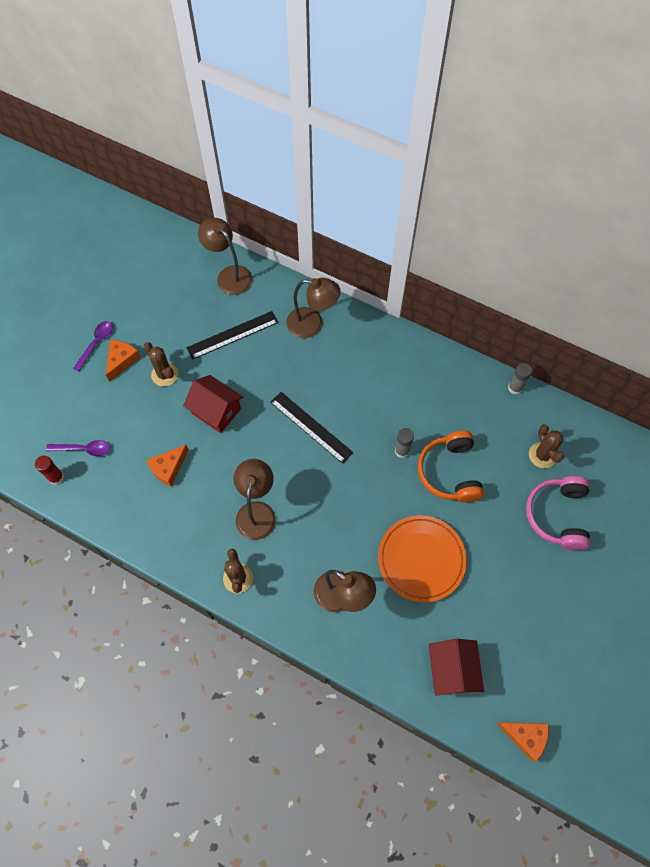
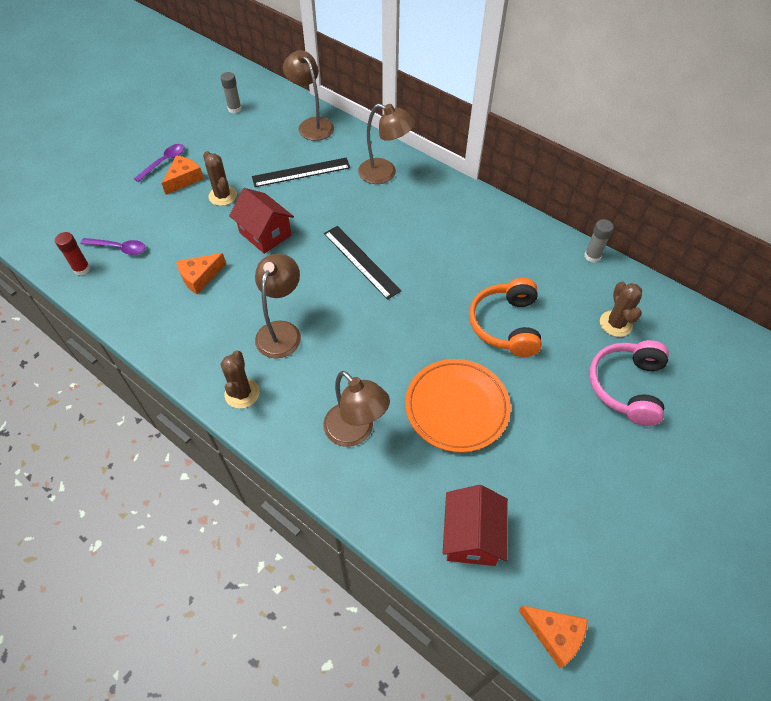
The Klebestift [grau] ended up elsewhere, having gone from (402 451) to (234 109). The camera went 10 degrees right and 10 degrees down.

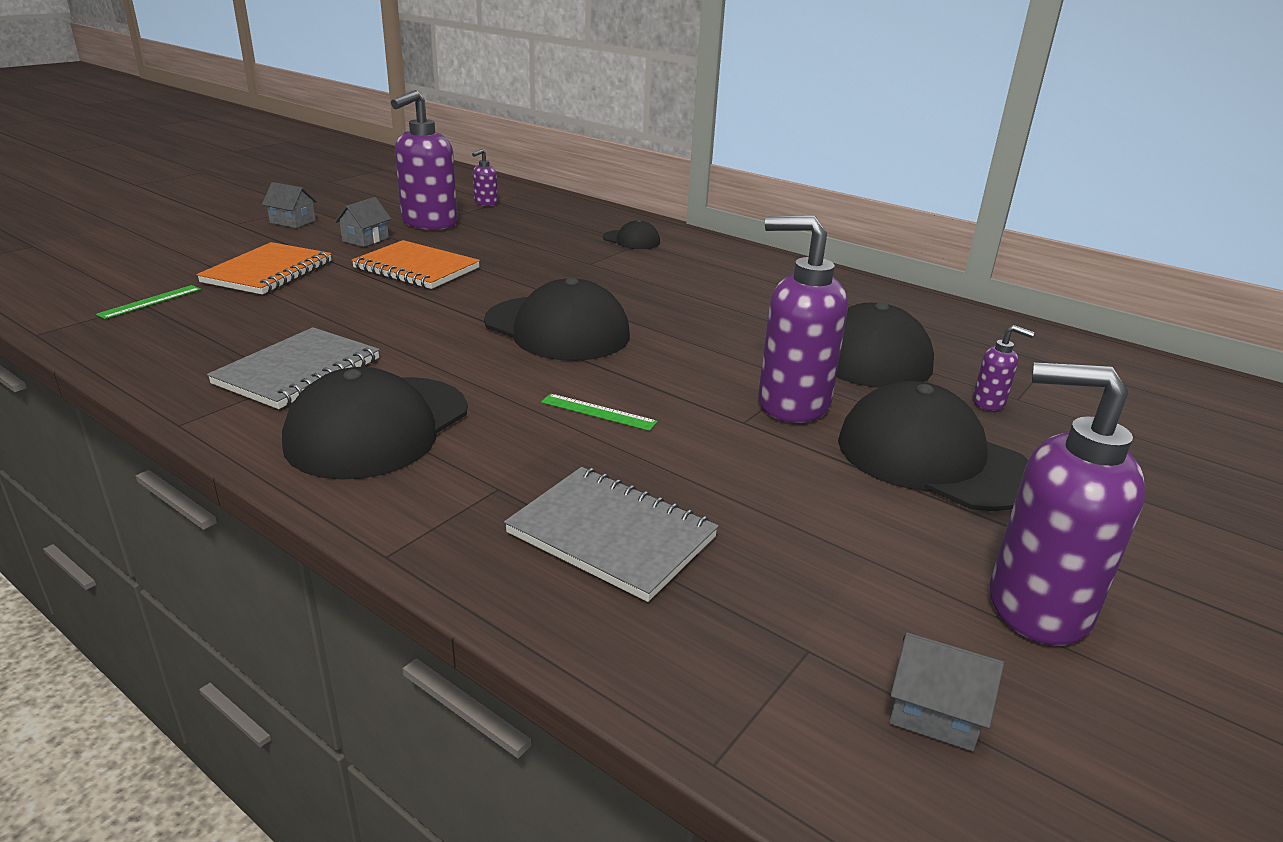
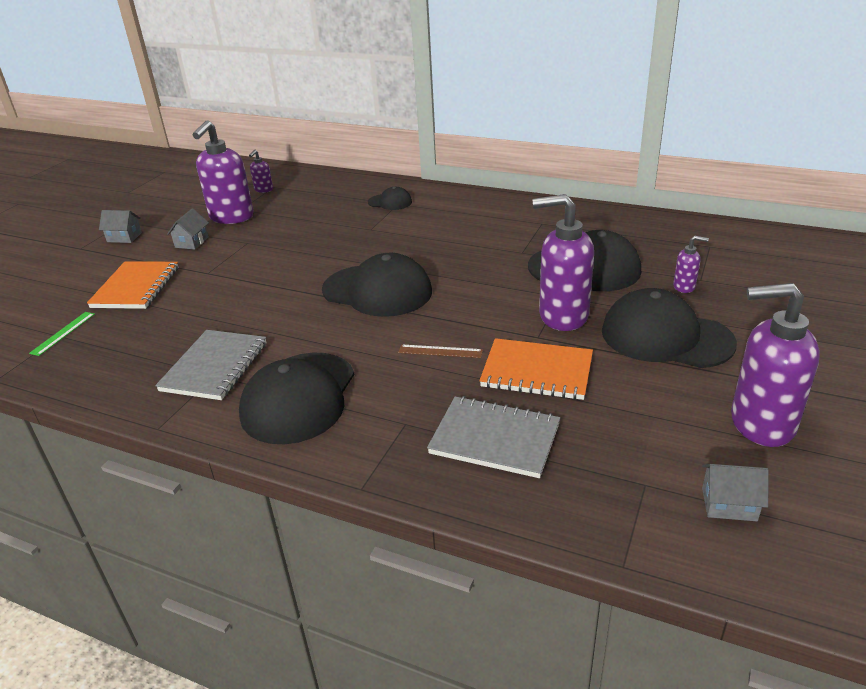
The Notizbuch [orange] ended up elsewhere, having gone from (416 268) to (537 372). What was the Lineal [grün] at (598 412) turned into the Lineal [braun] at (440 351). The camera went 10 degrees left and 5 degrees up.

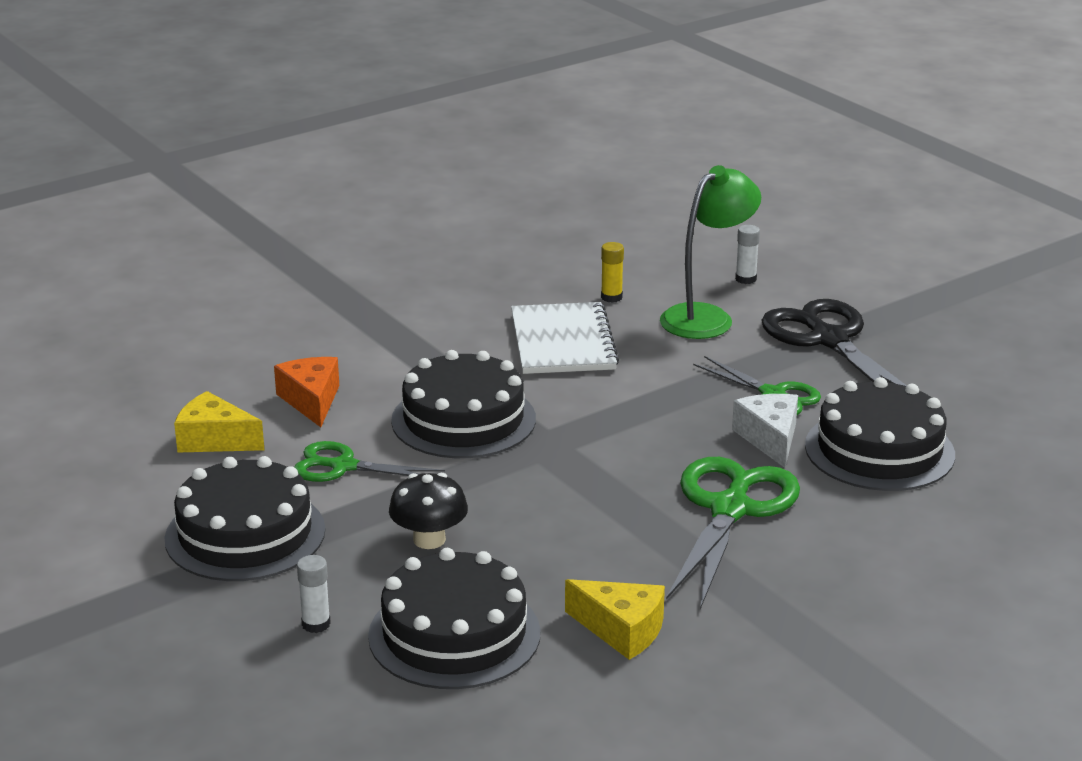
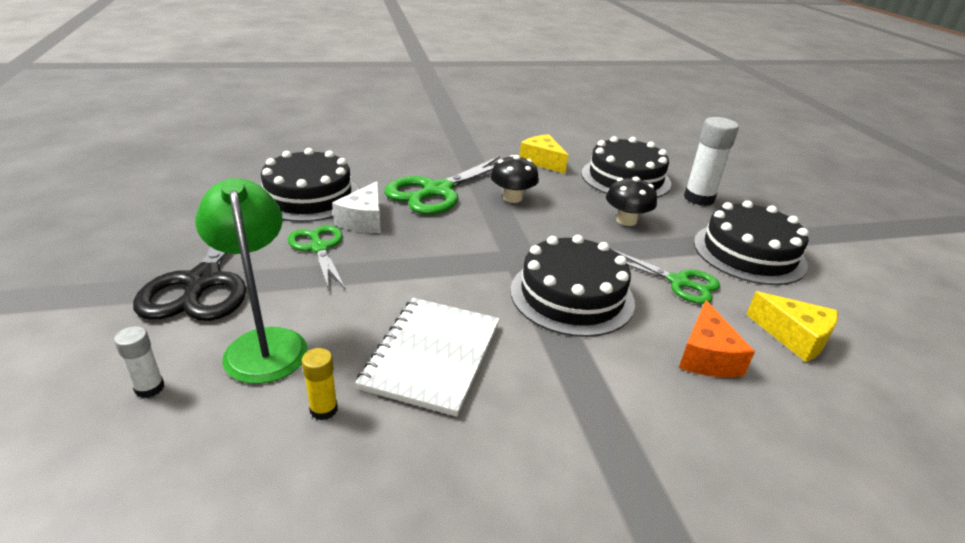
The Lampe [grün] at (706 317) ended up facing another way, 90 degrees clockwise from before. The size of the Klebestift [weiß] at (316 624) changed by a factor of 1.93. The second view gained the Pilz [schwarz] at (512 198). The camera went 160 degrees left and 5 degrees up.

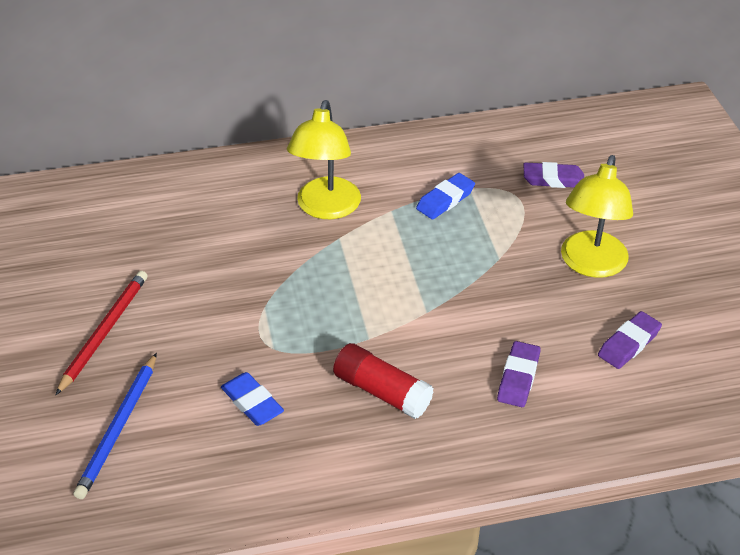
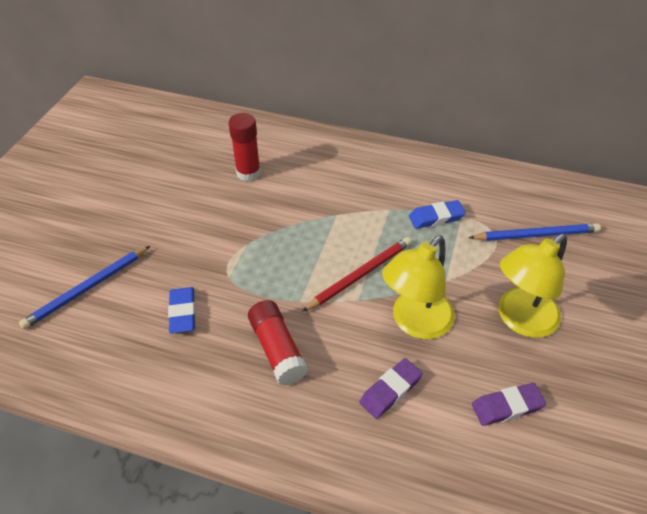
The Lampe [gelb] ended up elsewhere, having gone from (326 208) to (415 323). Where the Radiergummi [lila] stood at (553 179), the Bleistift [blau] came to stand at (535 235). The Bleistift [rot] ended up elsewhere, having gone from (104 332) to (359 275). The second view gained the Klebestift [rot] at (248 173). The camera went 30 degrees right and 5 degrees up.

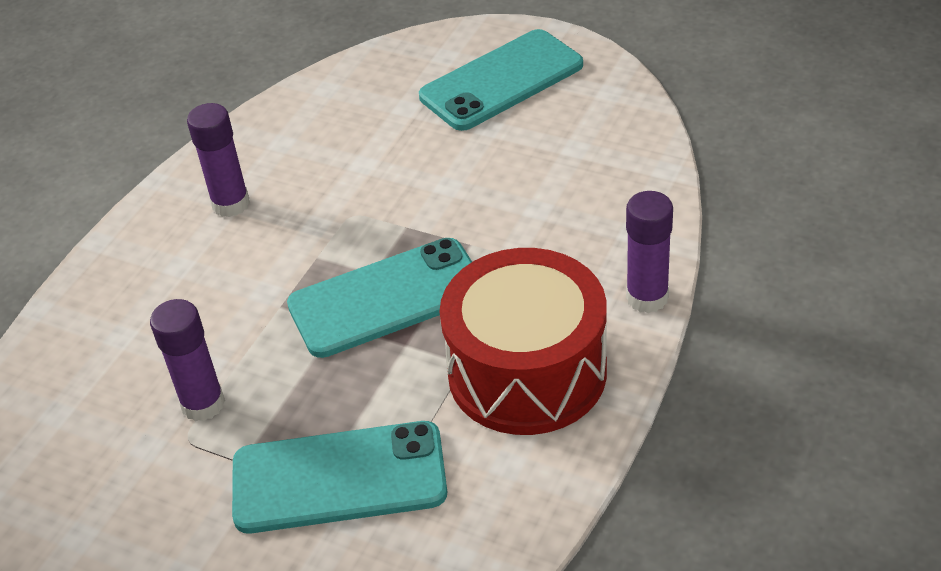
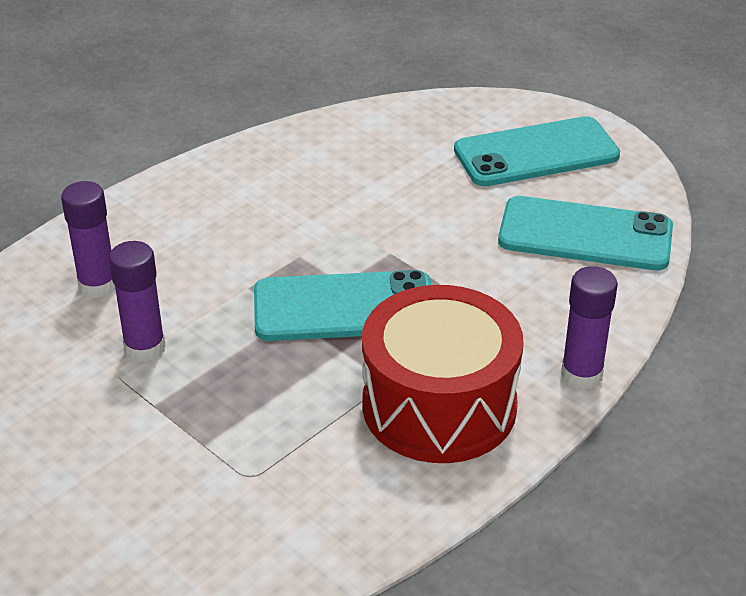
The Klebestift [lila] ended up elsewhere, having gone from (231 204) to (98 285). The Handy [türkis] ended up elsewhere, having gone from (339 478) to (585 235). The camera went 15 degrees right and 5 degrees down.

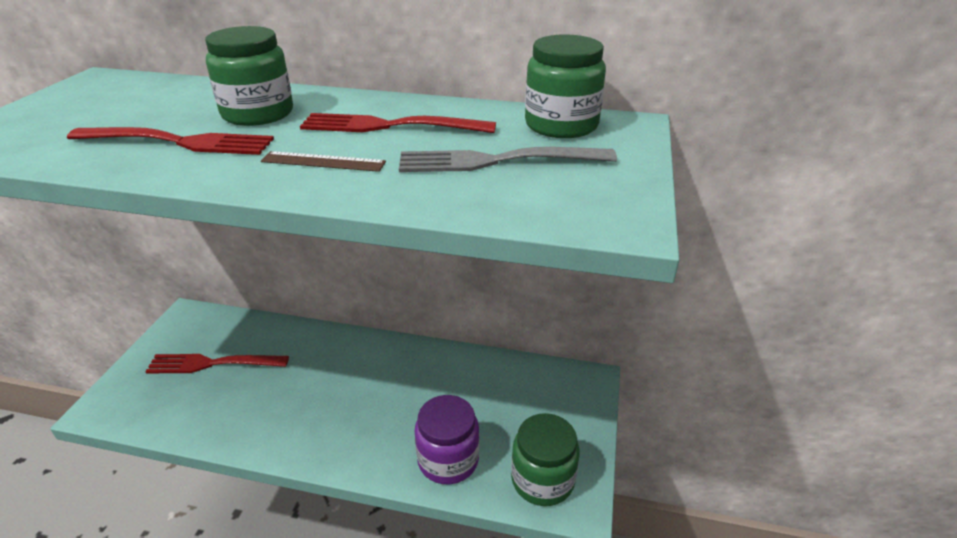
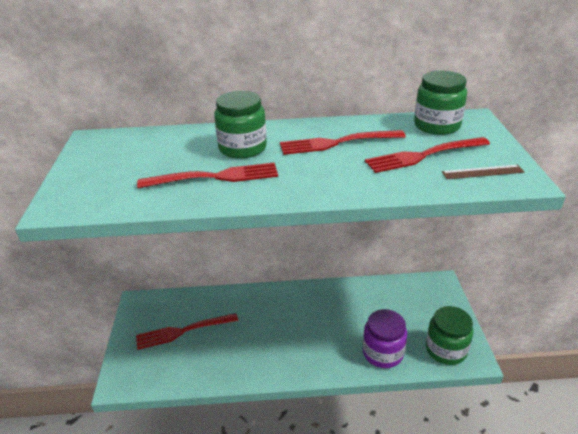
What was the Gabel [grau] at (496 161) turned into the Gabel [rot] at (423 156). The Lineal [braun] ended up elsewhere, having gone from (323 162) to (482 172). The camera went 15 degrees left and 0 degrees up.

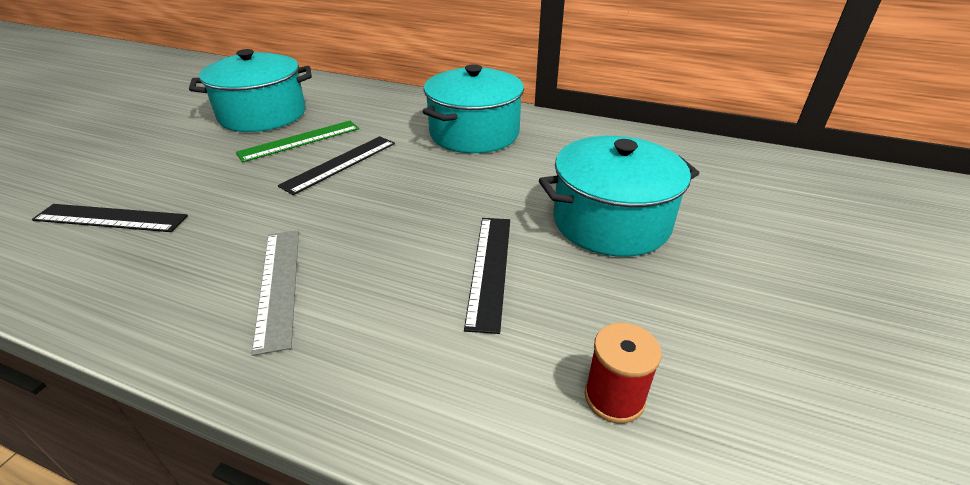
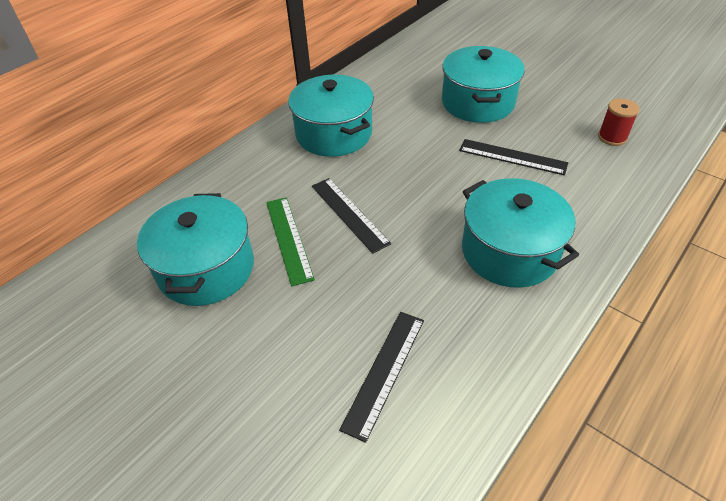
Where the Lineal [grau] stood at (278 285), the Kochtopf [türkis] came to stand at (509 251). The camera went 70 degrees left and 10 degrees up.

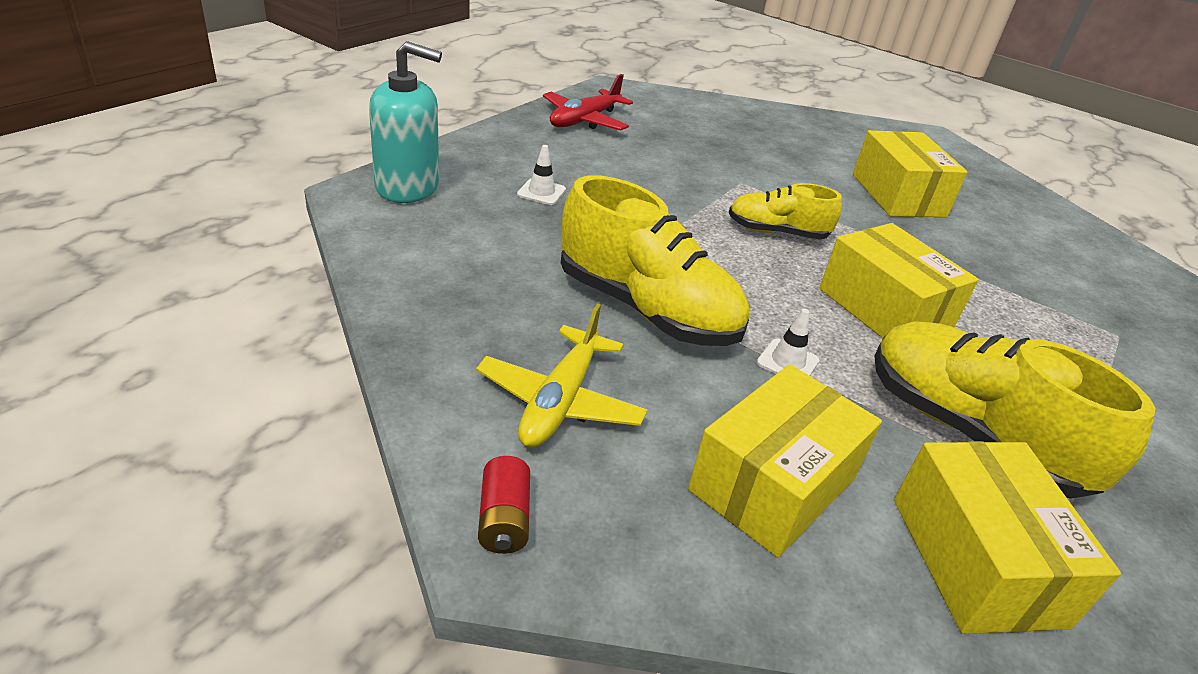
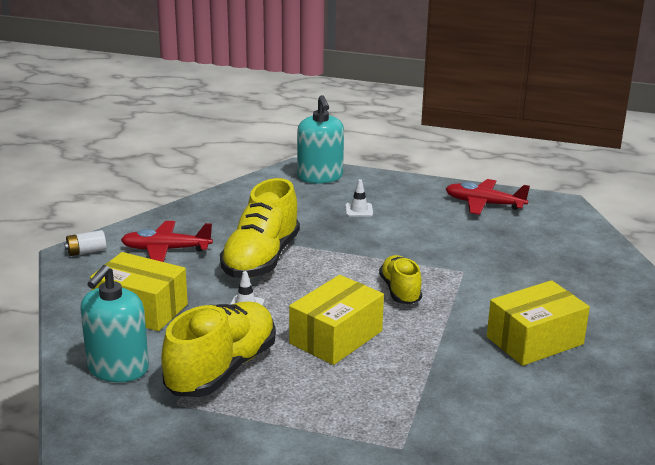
What was the Flugzeug [gelb] at (560 401) turned into the Flugzeug [rot] at (165 250). Where the Schachtel [gelb] stood at (976 560), the Seifenspender [türkis] came to stand at (118 368). What was the Batterie [rot] at (504 519) turned into the Batterie [weiß] at (86 251). The camera went 75 degrees right and 10 degrees down.

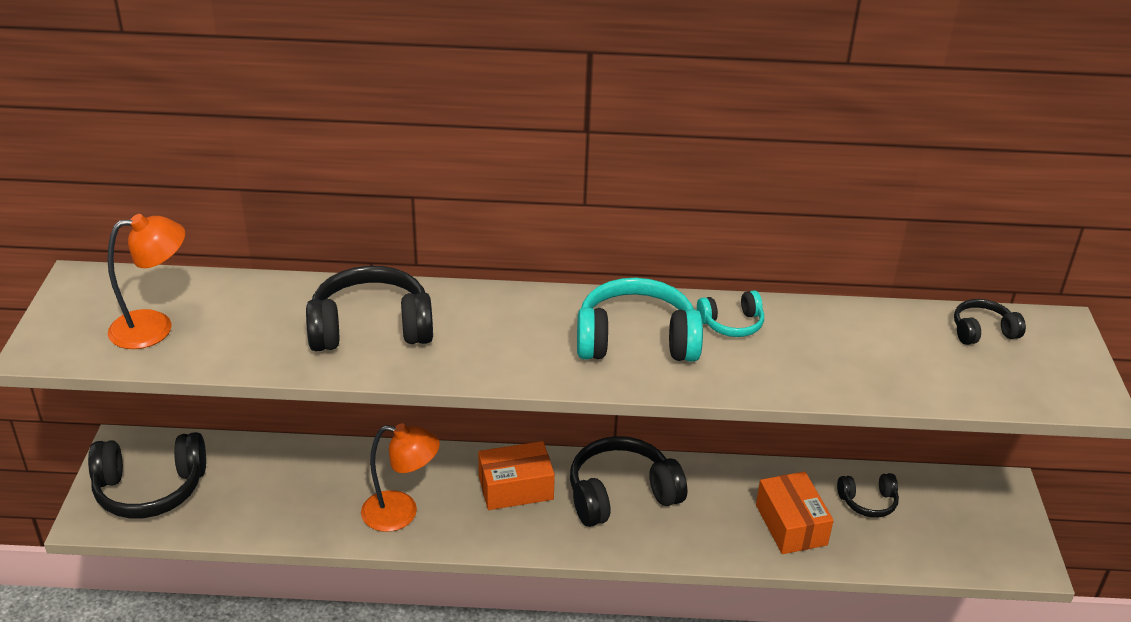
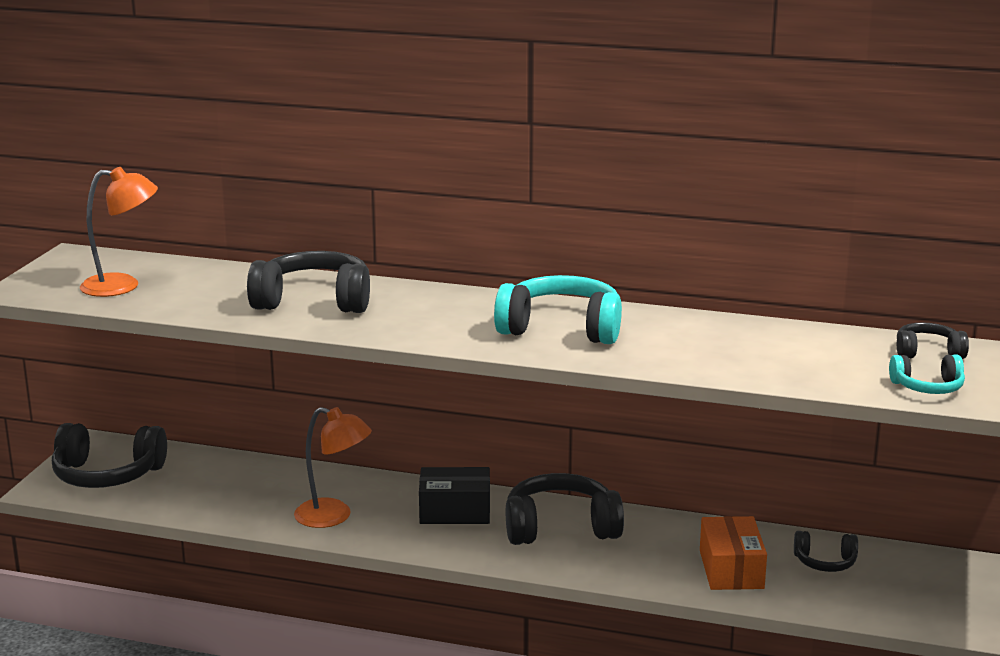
The Kopfhörer [türkis] ended up elsewhere, having gone from (731 324) to (928 387). What was the Schachtel [orange] at (515 488) turned into the Schachtel [schwarz] at (455 511). The camera went 15 degrees right and 15 degrees down.

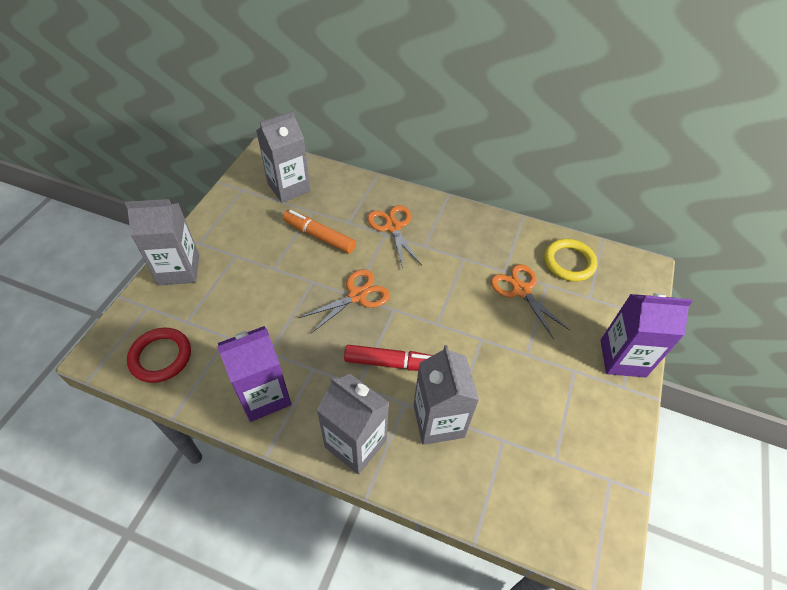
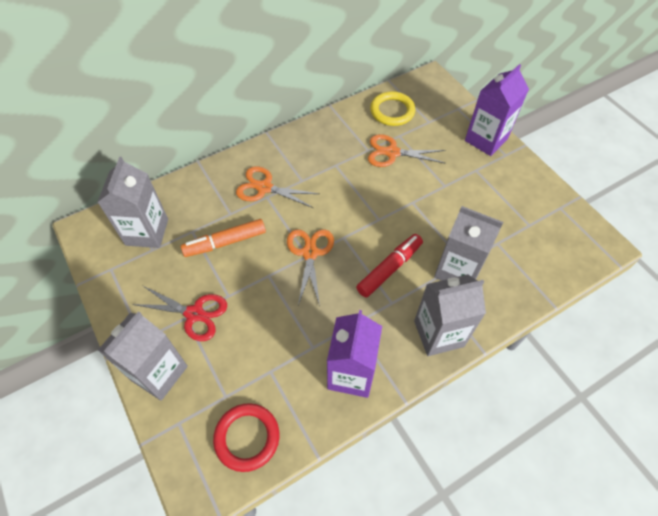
The second view gained the Schere [rot] at (194 314). The camera went 50 degrees left and 5 degrees up.

